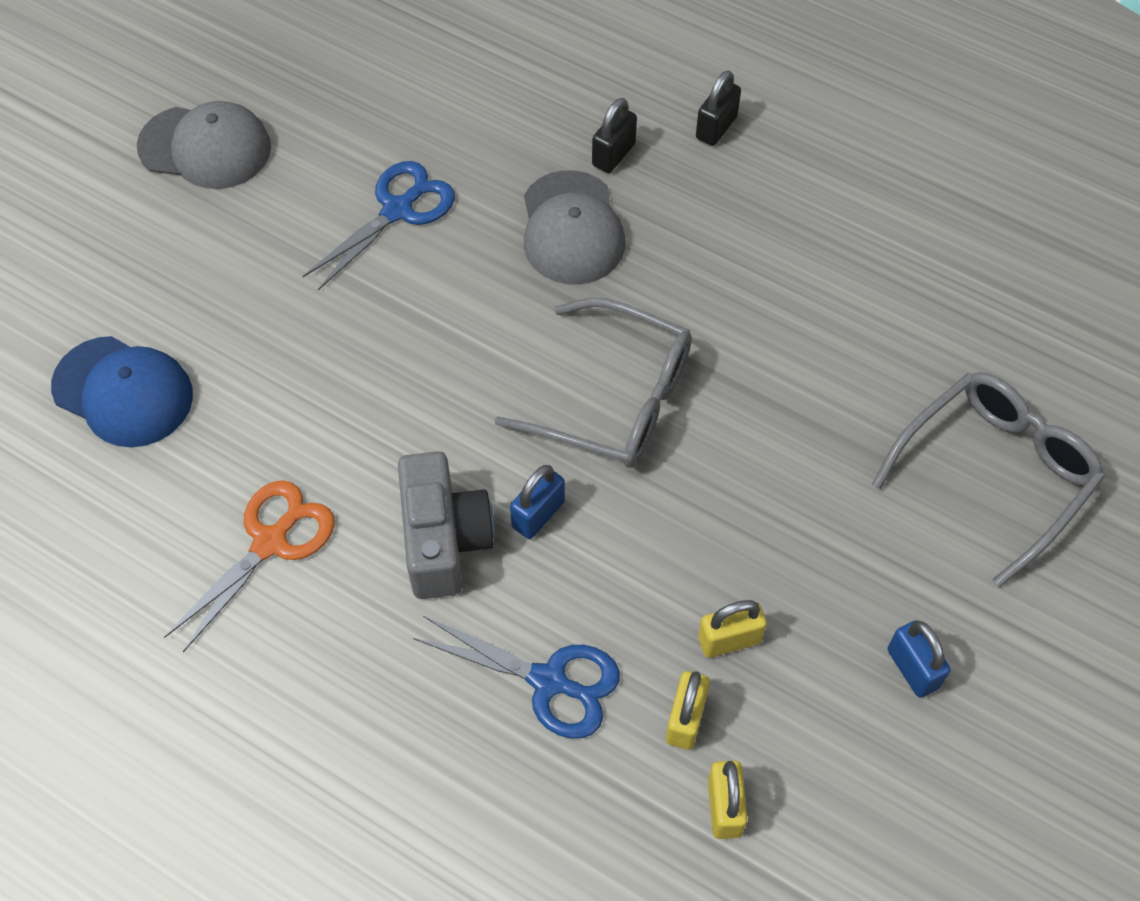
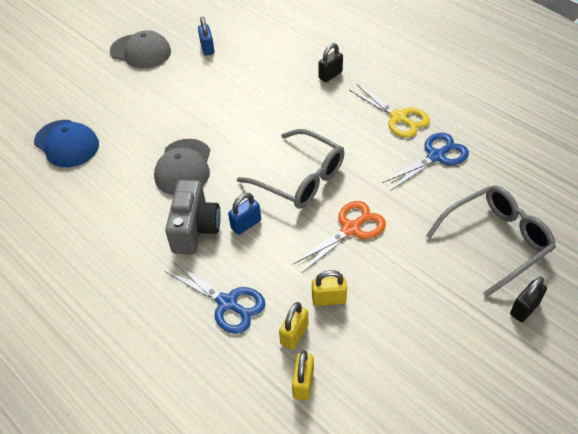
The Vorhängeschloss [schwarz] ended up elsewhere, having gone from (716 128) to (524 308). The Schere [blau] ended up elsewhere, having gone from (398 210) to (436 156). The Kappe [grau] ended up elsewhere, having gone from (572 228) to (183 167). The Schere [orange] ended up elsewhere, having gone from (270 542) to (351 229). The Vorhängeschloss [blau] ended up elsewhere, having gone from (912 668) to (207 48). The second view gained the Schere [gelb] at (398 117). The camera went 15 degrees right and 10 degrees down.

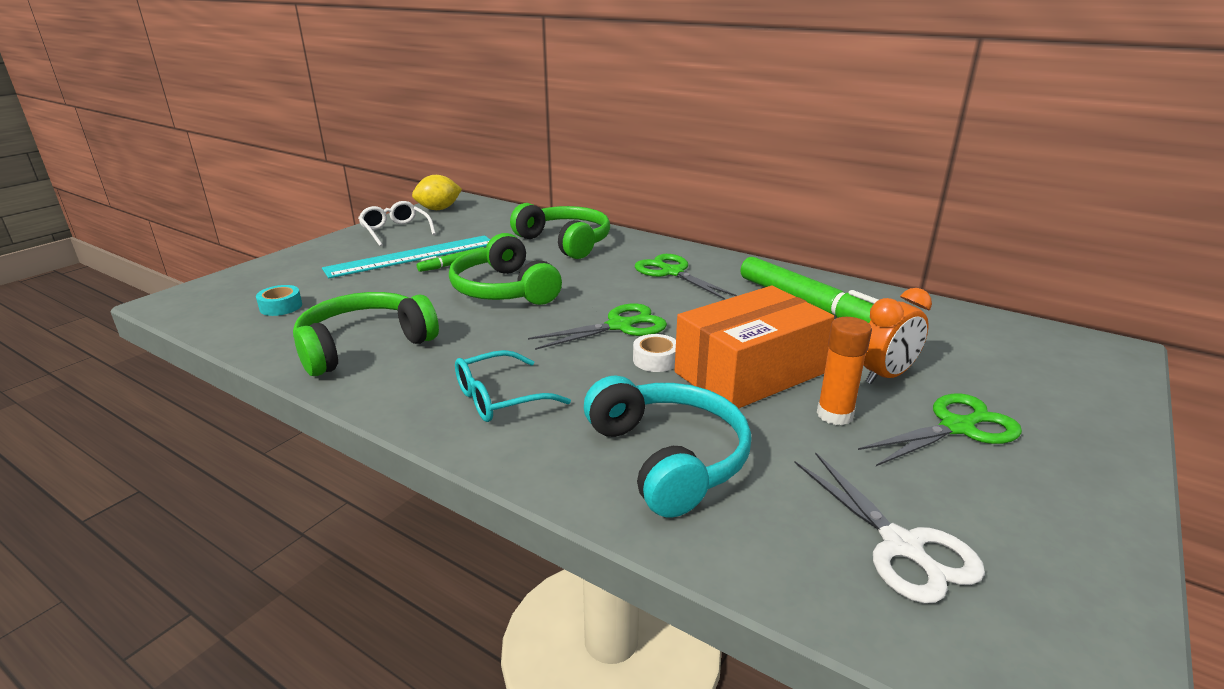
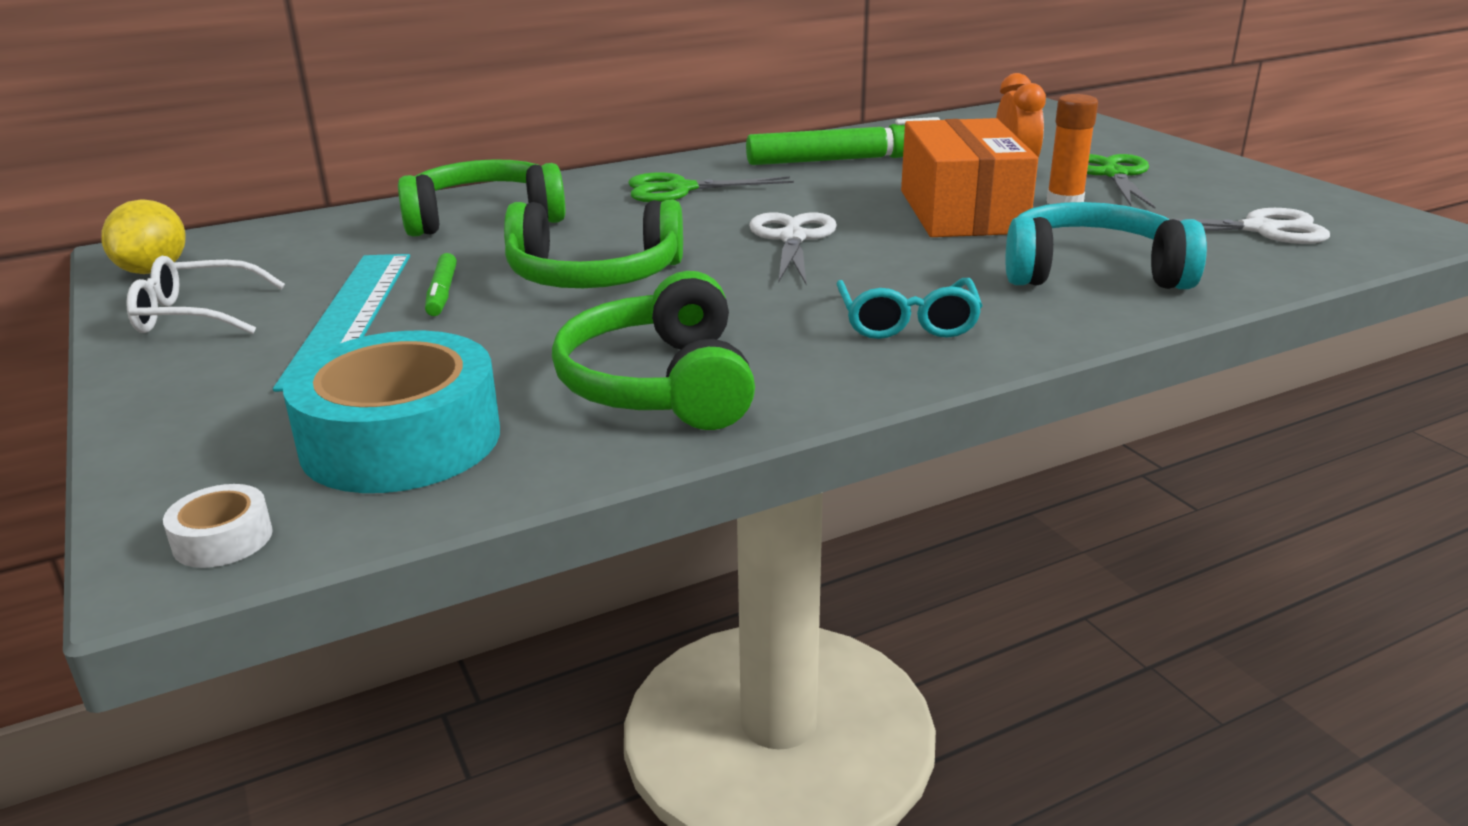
The size of the Klebeband [türkis] at (281 307) changed by a factor of 2.40. What was the Schere [grün] at (619 326) turned into the Schere [weiß] at (792 239). The Klebeband [weiß] ended up elsewhere, having gone from (655 360) to (223 539). The camera went 60 degrees left and 0 degrees up.

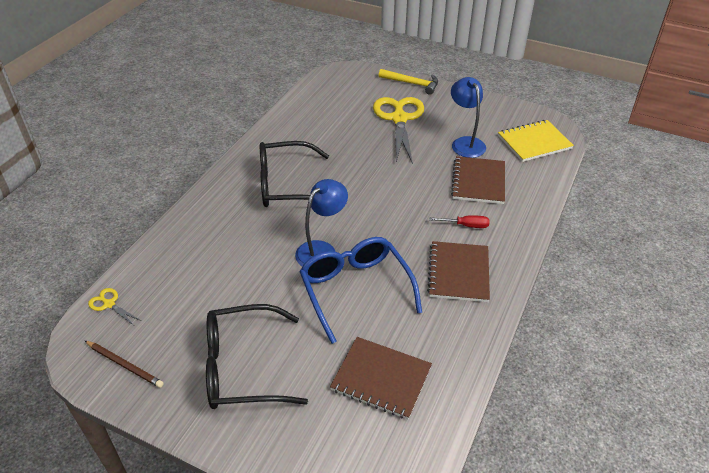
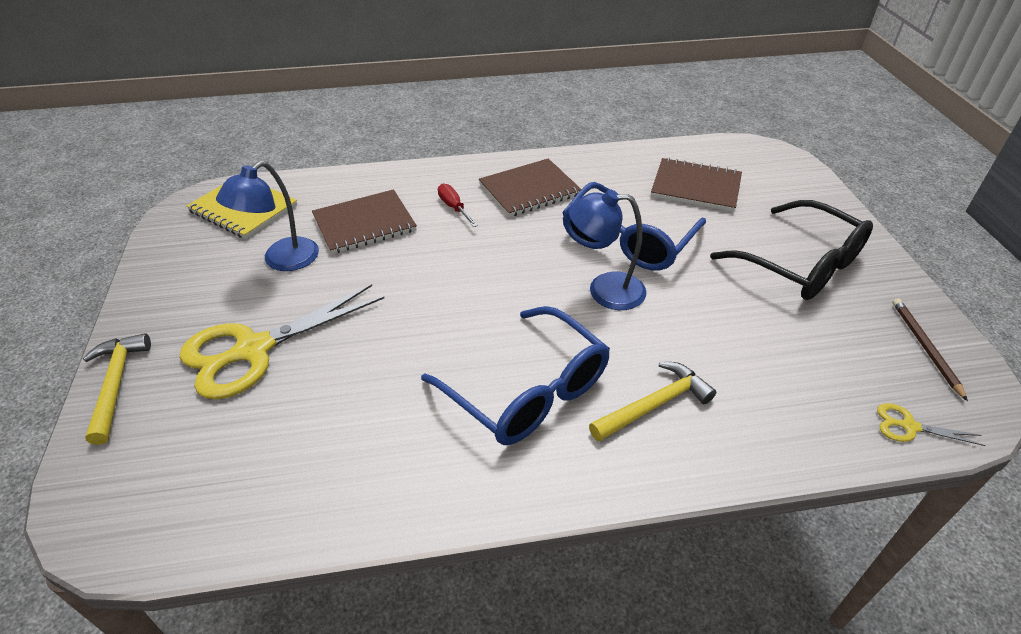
What was the Brille [schwarz] at (286 185) turned into the Brille [blau] at (528 391). The Schere [gelb] at (109 304) ended up facing another way, 105 degrees clockwise from before. The Notizbuch [braun] at (381 378) ended up facing another way, 60 degrees counterclockwise from before. The second view gained the Hammer [gelb] at (654 405). The camera went 125 degrees left and 0 degrees up.

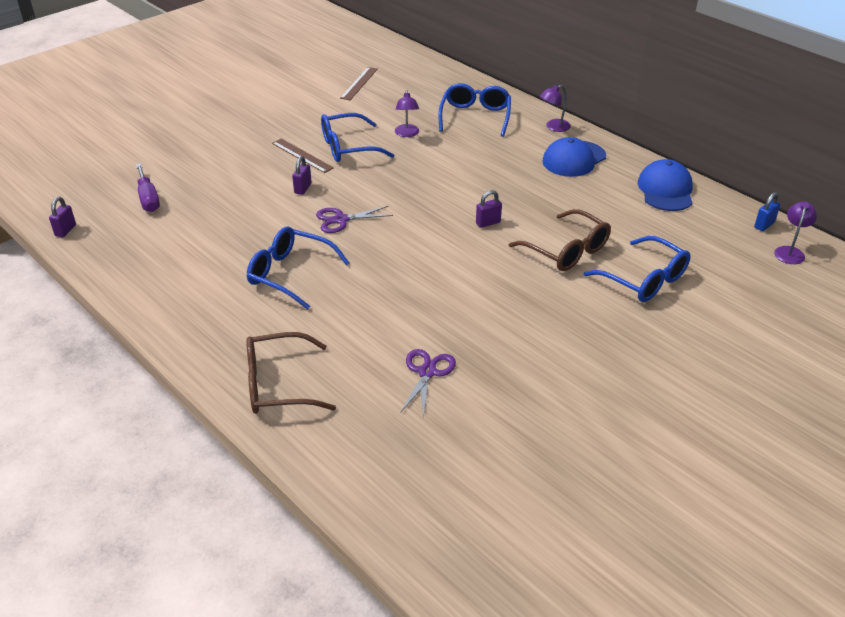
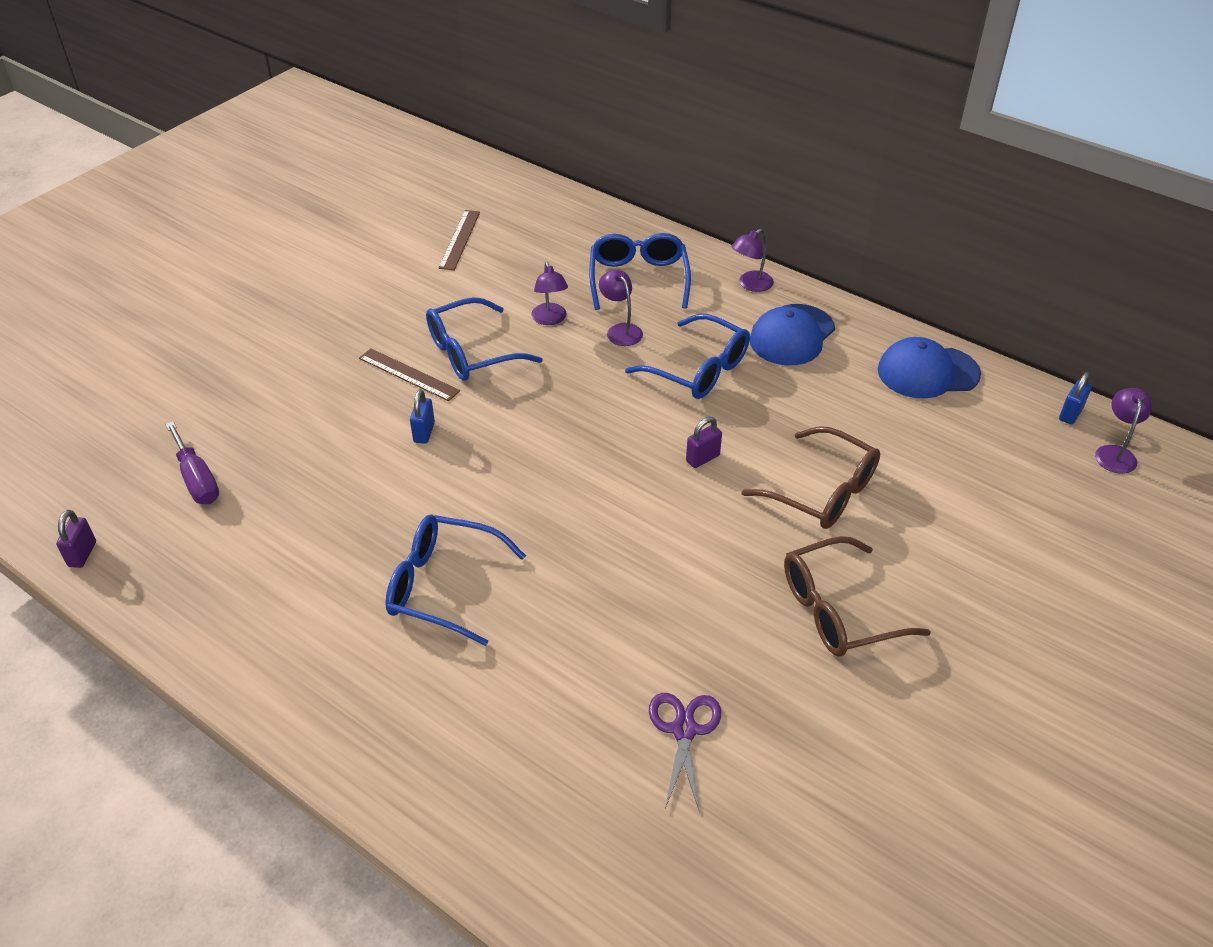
What was the Vorhängeschloss [lila] at (303 188) turned into the Vorhängeschloss [blau] at (424 432). The Kappe [blau] at (665 190) ended up facing another way, 90 degrees counterclockwise from before. The second view lost the Schere [lila] at (341 220). The Brille [blau] ended up elsewhere, having gone from (644 280) to (699 370). The Brille [braun] ended up elsewhere, having gone from (278 385) to (838 610). The second view gained the Lampe [lila] at (620 330). The camera went 10 degrees left and 5 degrees up.

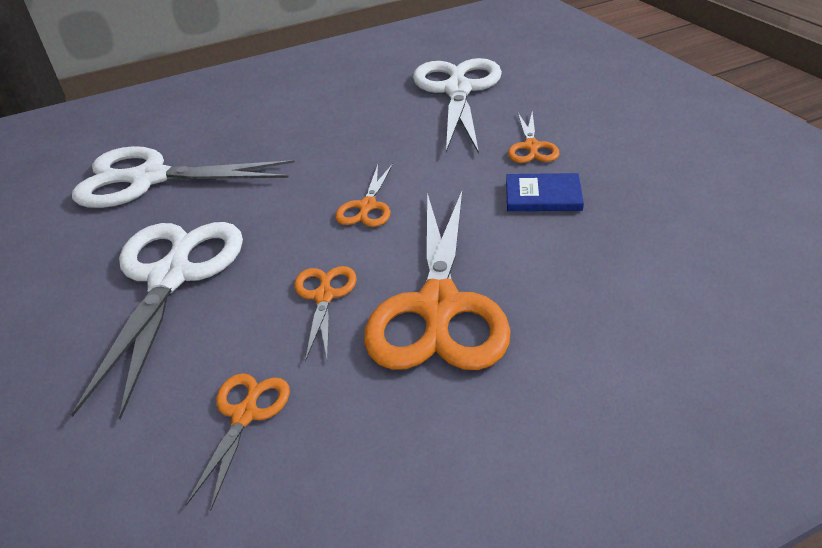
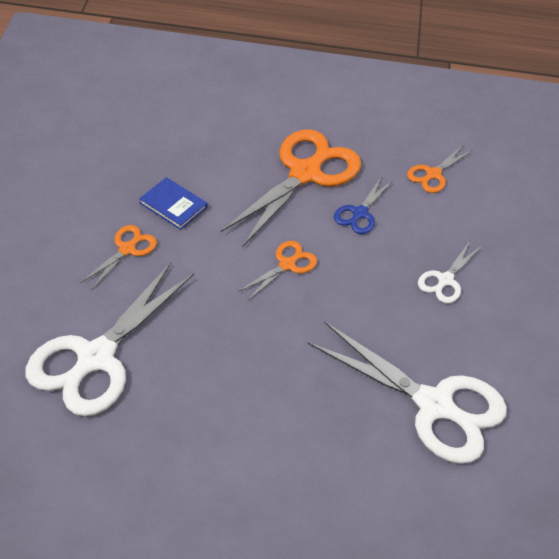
The size of the Schere [weiß] at (171 277) changed by a factor of 0.48. What was the Schere [orange] at (324 296) turned into the Schere [blau] at (360 213). The camera went 155 degrees left and 10 degrees up.

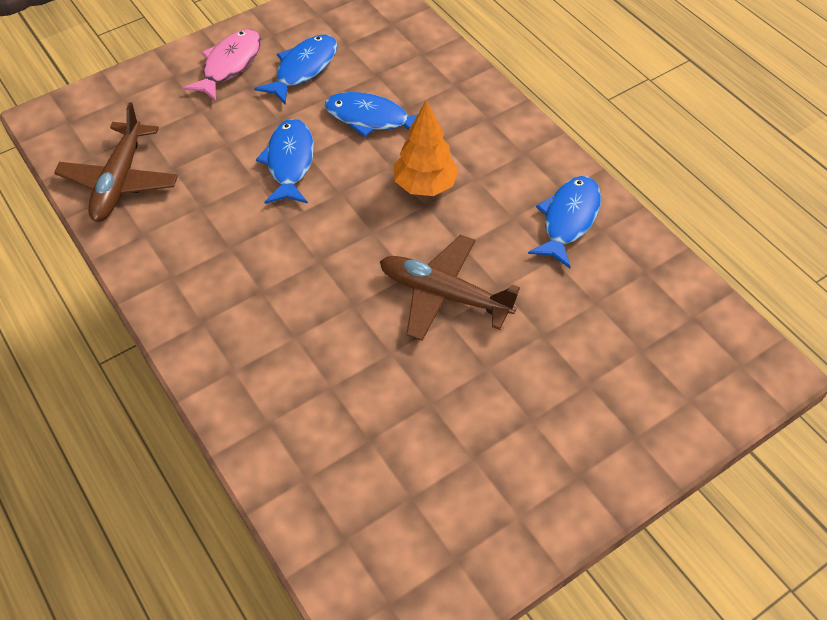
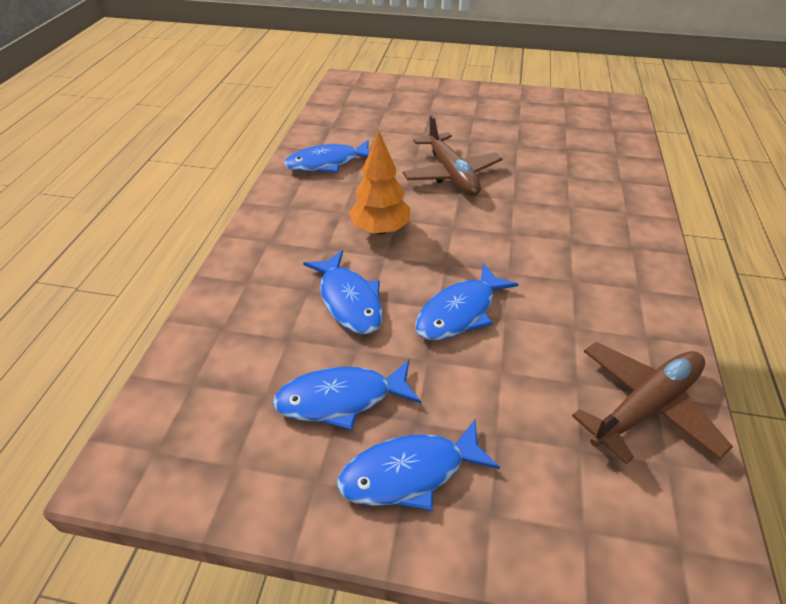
What was the Fisch [rosa] at (229 65) turned into the Fisch [blau] at (410 472). The camera went 135 degrees left and 10 degrees down.

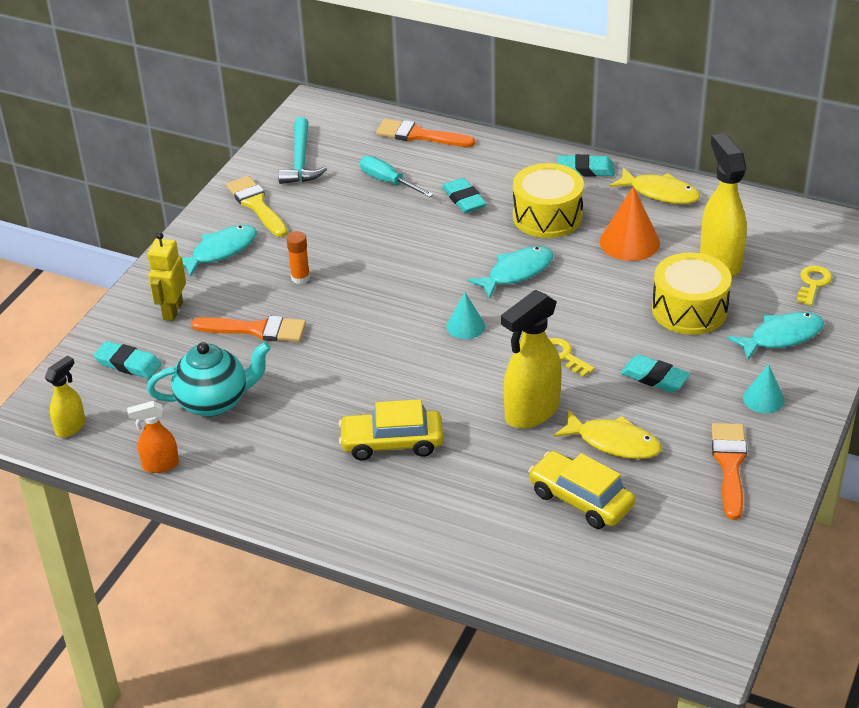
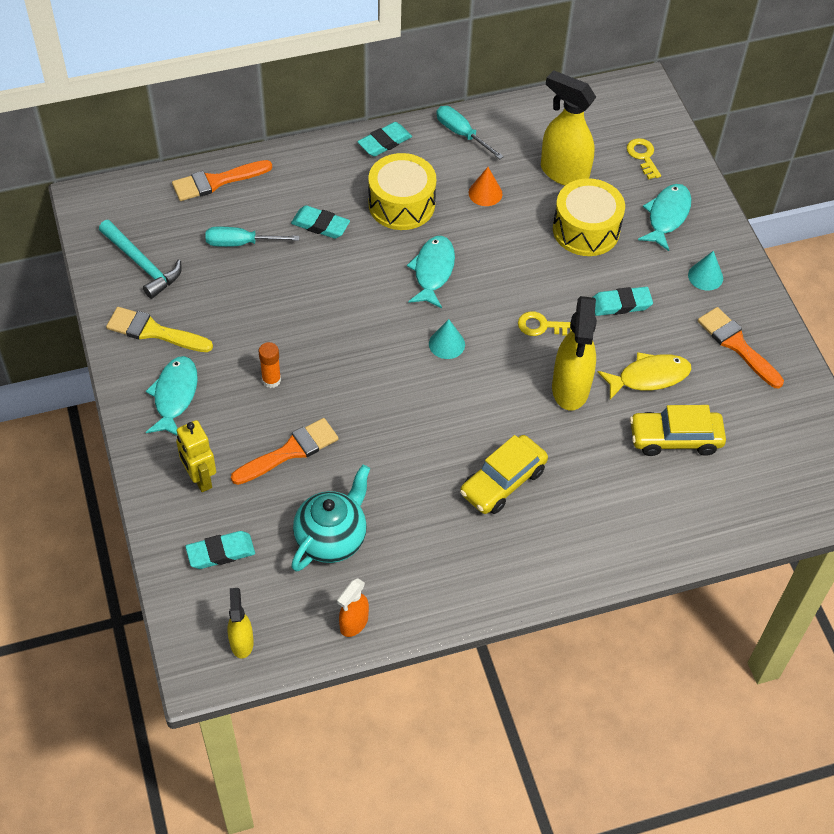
Where the Fisch [gelb] stood at (660 193), the Schraubenzieher [türkis] came to stand at (461 134). The size of the Kegel [orange] at (629 242) changed by a factor of 0.61. The camera went 45 degrees left and 15 degrees up.

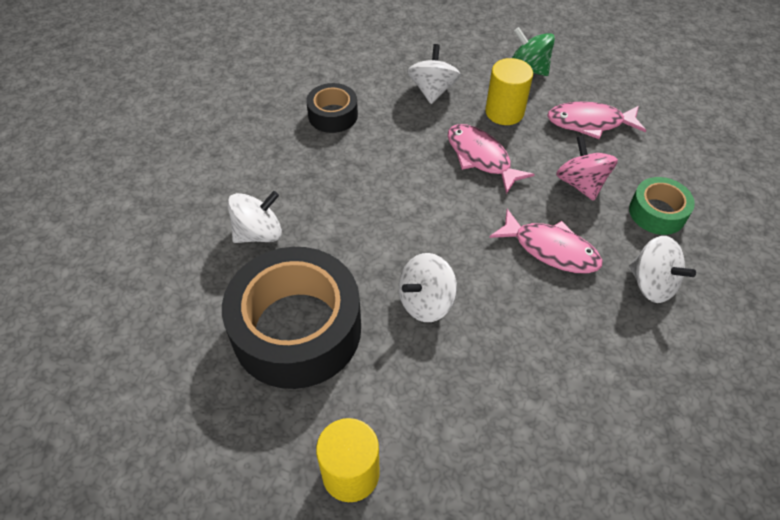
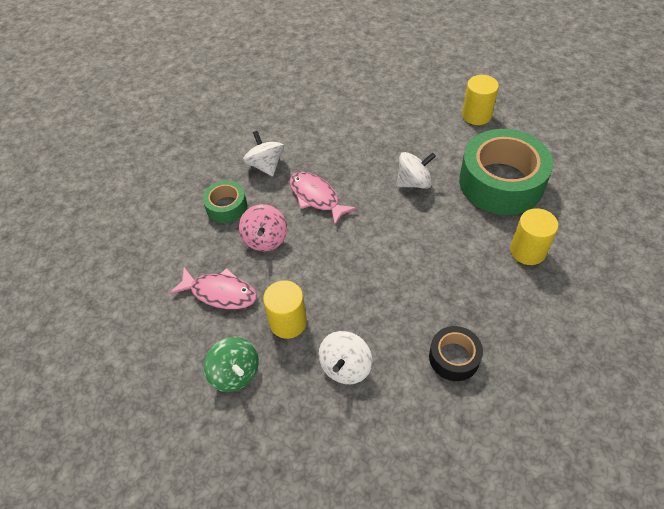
The second view lost the Fisch [rosa] at (481 158). Where the Kreisel [weiß] stood at (258 233), the Vollzylinder [gelb] came to stand at (527 251). What was the Klebeband [schwarz] at (297 329) turned into the Klebeband [grün] at (501 182). The camera went 160 degrees left and 0 degrees up.

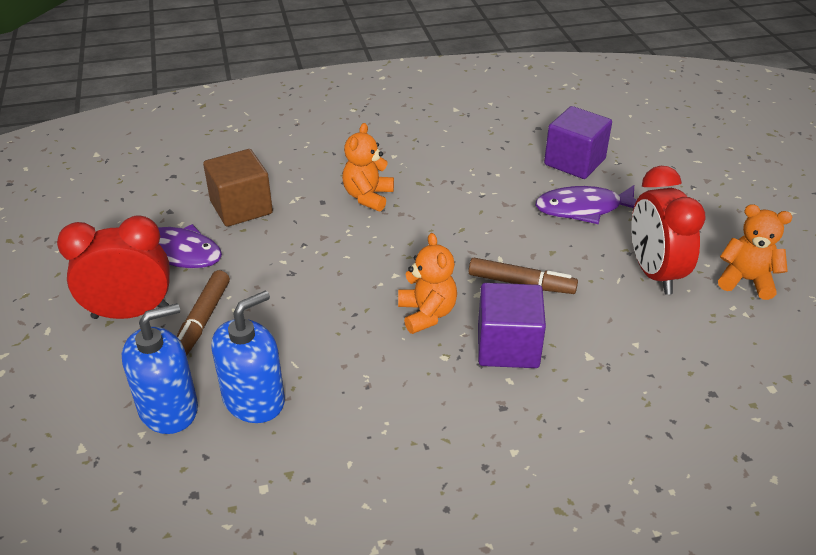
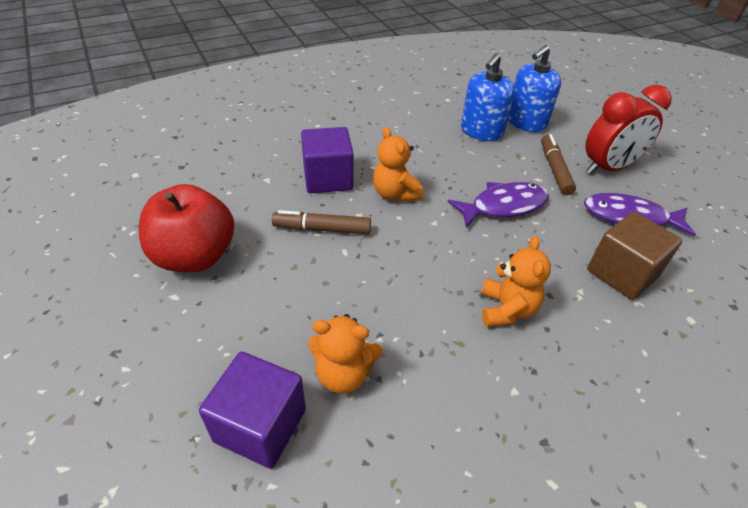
Where the Wecker [rot] stood at (654 273), the Apfel [rot] came to stand at (195 256). The Fisch [lila] ended up elsewhere, having gone from (584 209) to (503 206). The Teddybär [orange] ended up elsewhere, having gone from (746 280) to (343 374). The camera went 165 degrees right and 5 degrees up.

